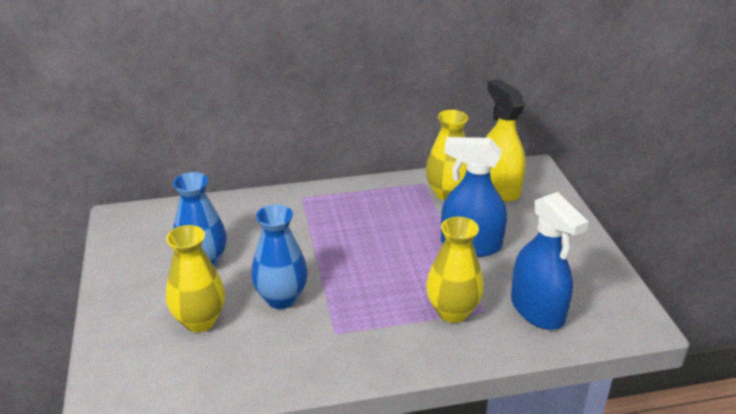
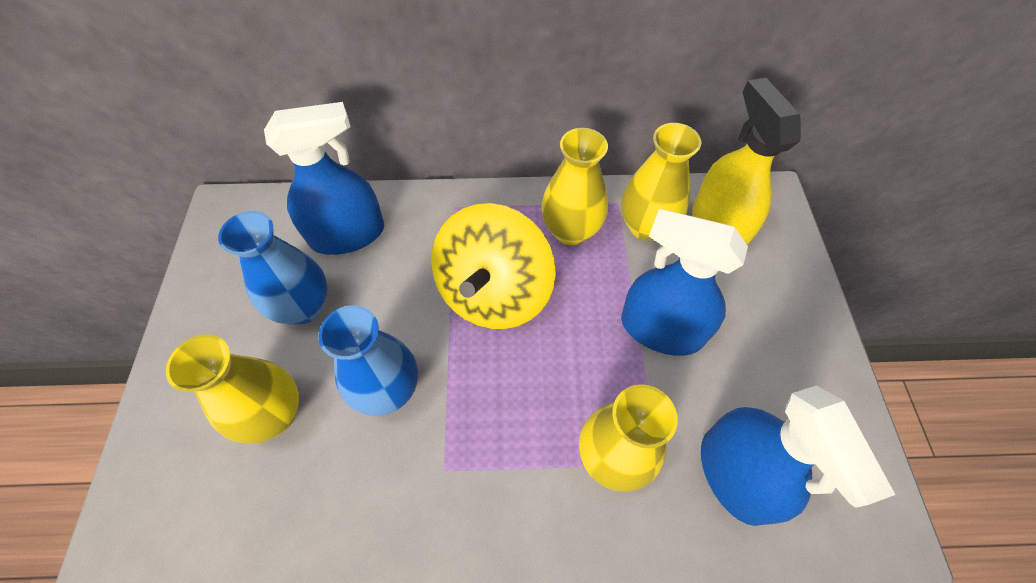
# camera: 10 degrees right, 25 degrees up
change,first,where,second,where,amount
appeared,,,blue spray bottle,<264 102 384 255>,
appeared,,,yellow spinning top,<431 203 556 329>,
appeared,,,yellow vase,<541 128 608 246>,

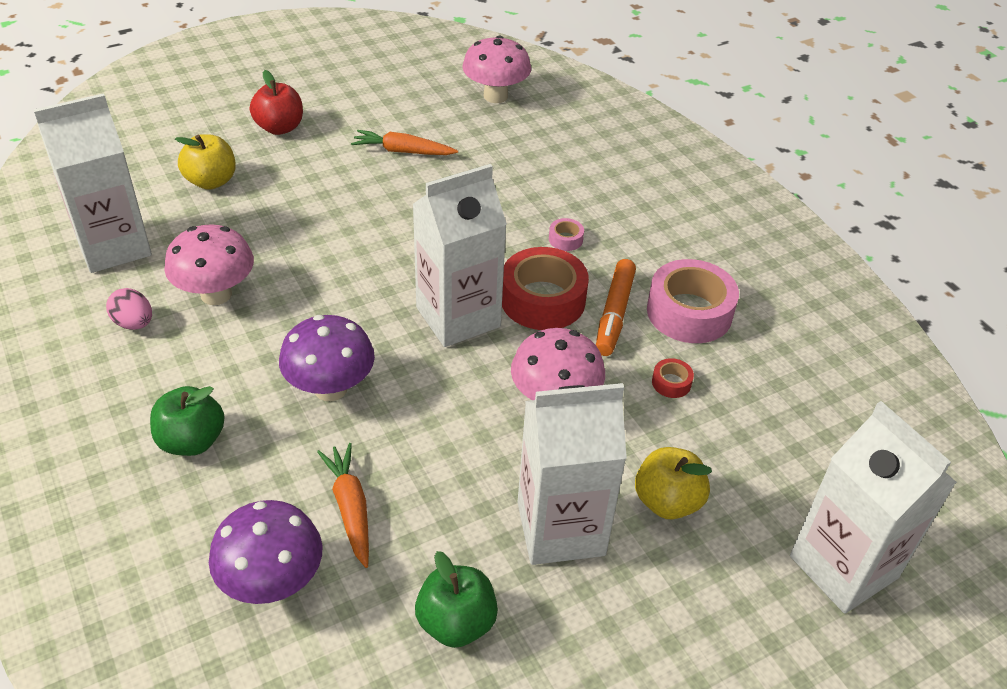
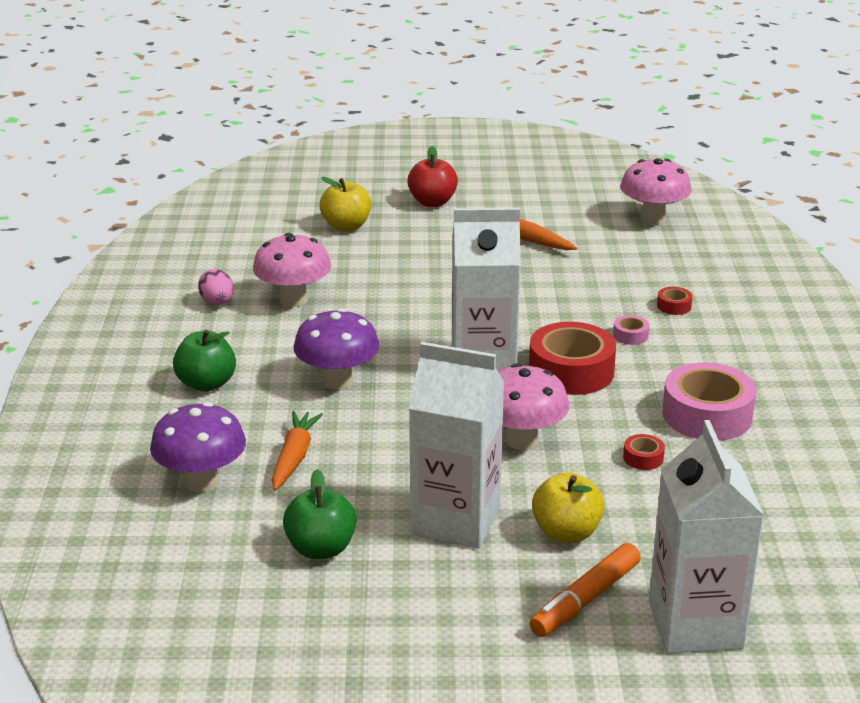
# camera: 30 degrees right, 15 degrees down
change,first,where,second,where,amount
relocated,orange marker,<596 259 636 356>,,<529 543 641 637>,
appeared,,,red tape,<657 287 693 315>,
missing,white carton,<34 93 152 273>,,,

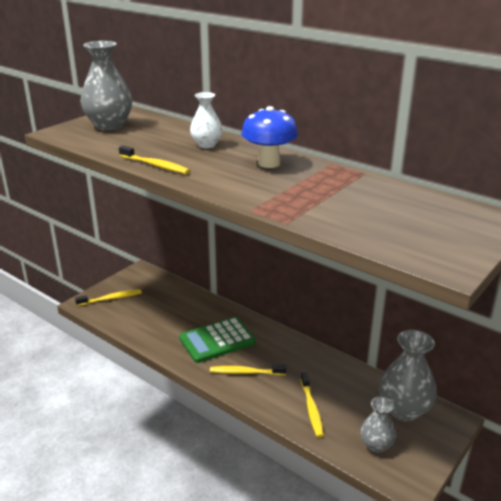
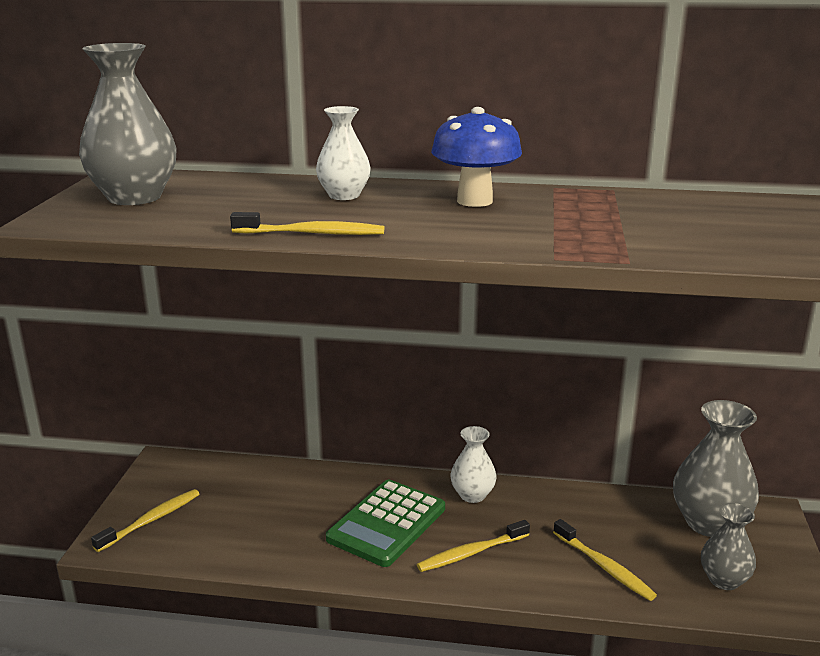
# camera: 30 degrees left, 5 degrees down
change,first,where,second,where,amount
appeared,,,white vase,<450 426 496 503>,

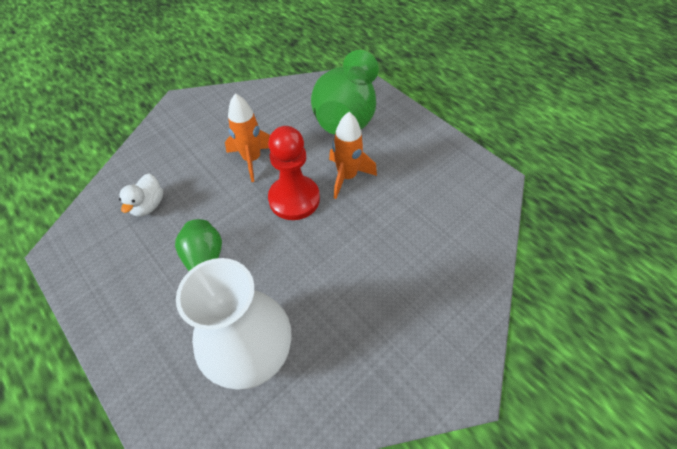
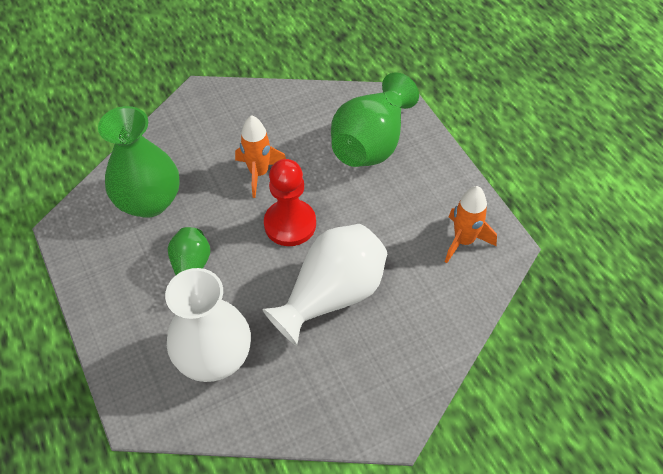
# camera: 15 degrees right, 0 degrees up
change,first,where,second,where,amount
exchanged,white duck,<119 174 164 217>,green vase,<98 106 180 218>,
appeared,,,white vase,<262 224 387 346>,
relocated,orange rocket,<329 112 377 199>,,<445 186 497 263>,

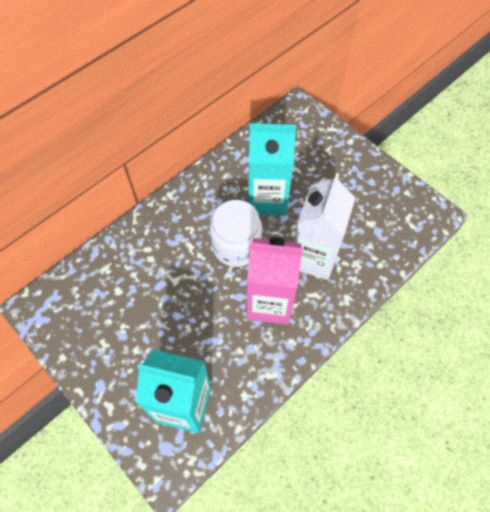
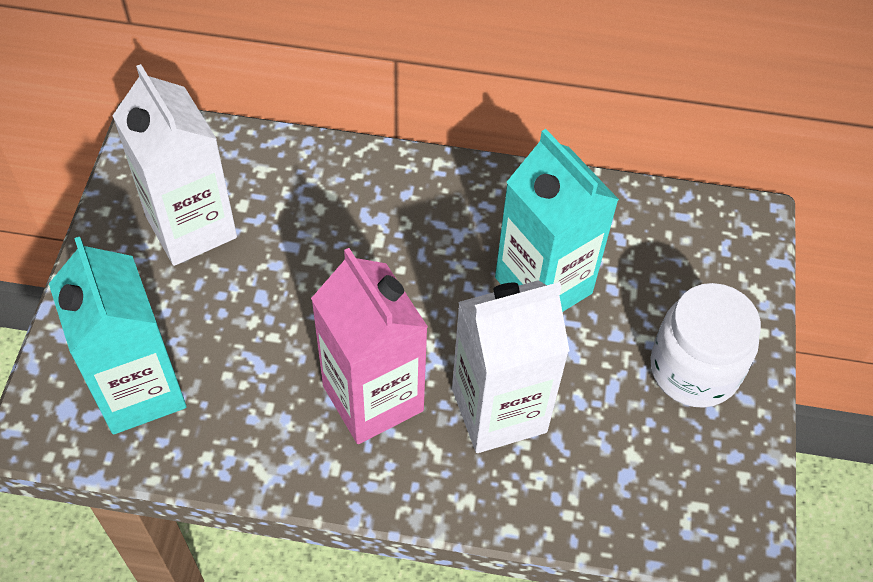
# camera: 50 degrees right, 5 degrees down
change,first,where,second,where,amount
appeared,,,white carton,<112 64 237 266>,
relocated,white jar,<210 200 262 267>,,<650 283 761 408>,

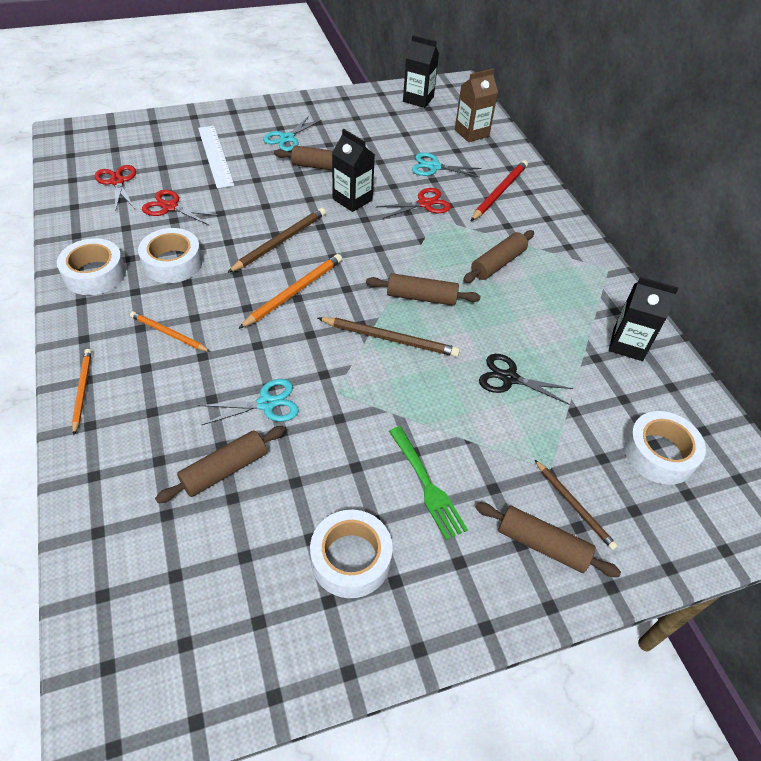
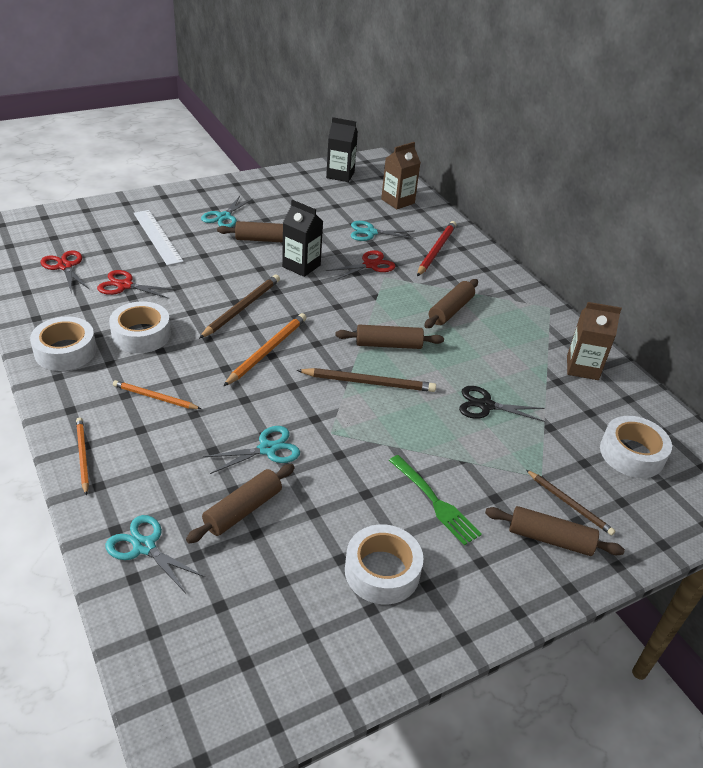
# camera: 10 degrees left, 10 degrees down
change,first,where,second,where,amount
appeared,,,turquoise scissors,<105 515 205 592>,
colour,black carton,<609 277 679 361>,brown carton,<567 302 622 380>,

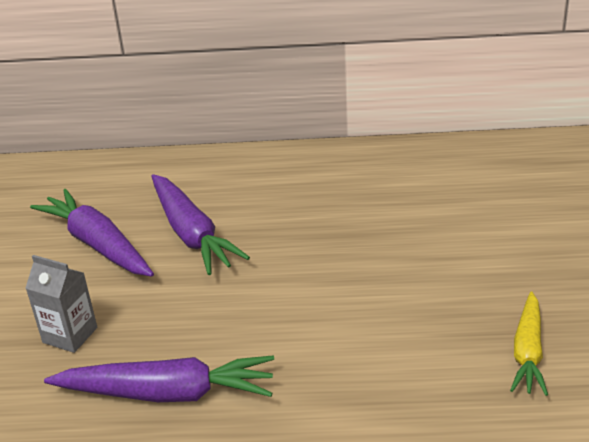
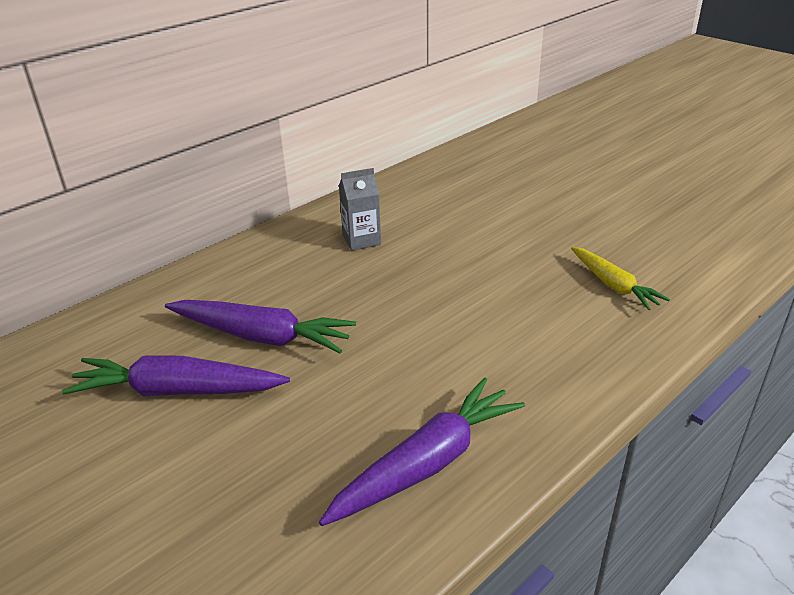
# camera: 45 degrees left, 0 degrees up
change,first,where,second,where,amount
relocated,grey carton,<26 255 97 353>,,<339 168 381 251>,

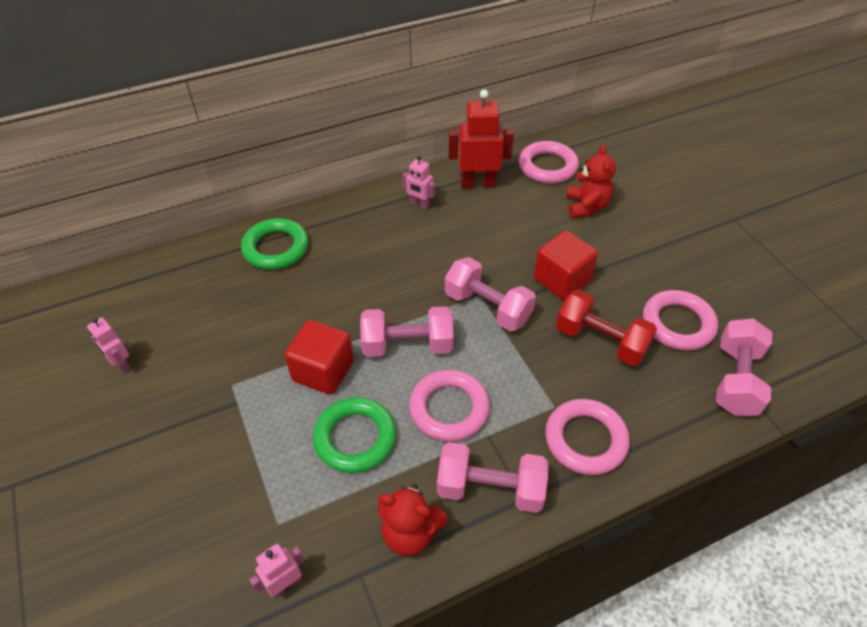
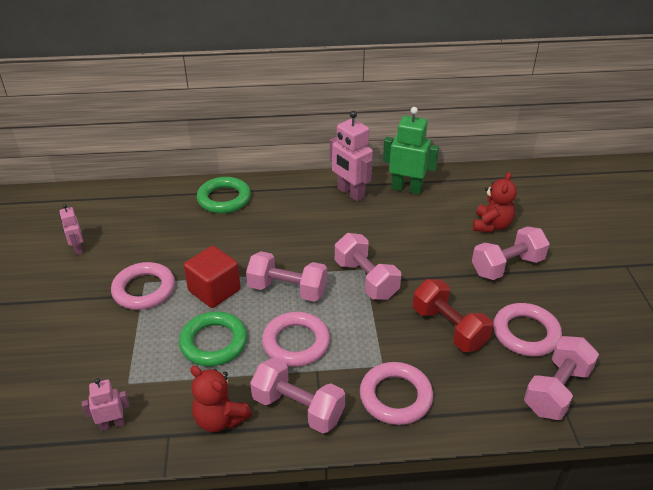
# camera: 20 degrees right, 10 degrees down
change,first,where,second,where,amount
relocated,pink ring,<519 141 579 184>,,<111 262 175 310>,
size,pink robot,<402 156 435 209>,,<330 111 373 202>,x1.83
colour,red robot,<448 89 514 188>,green robot,<383 107 439 194>,
appeared,,,pink dumbbell,<472 227 550 280>,
missing,red cube,<534 230 598 300>,,,

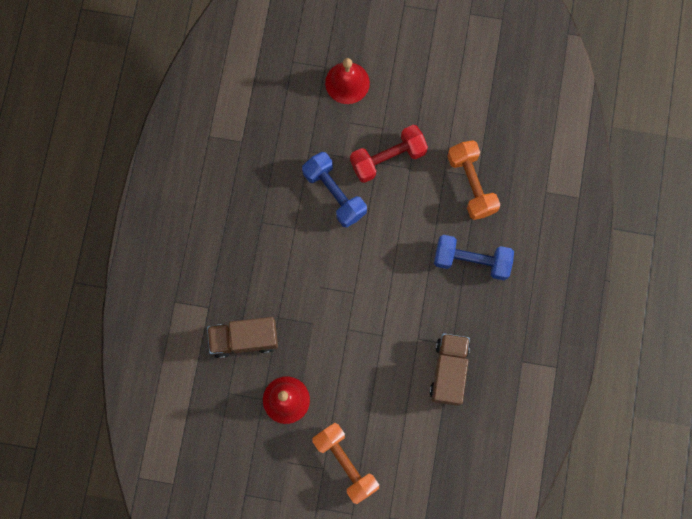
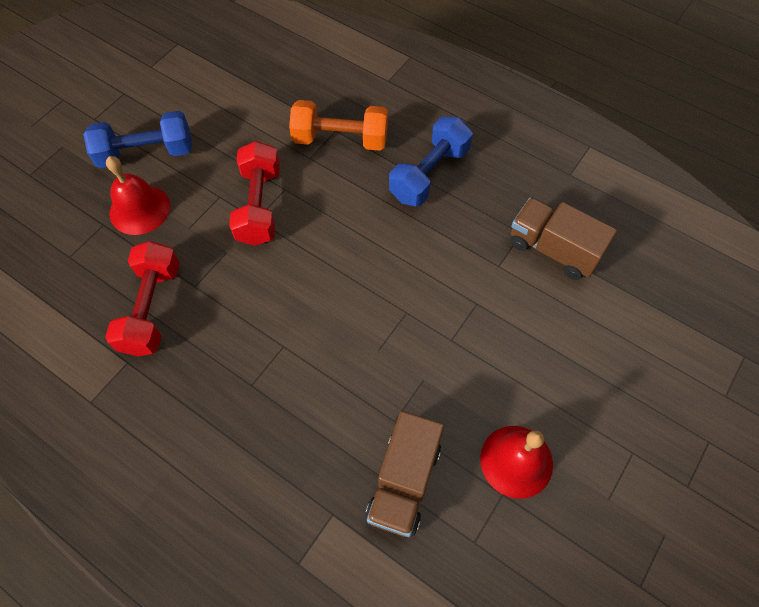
# camera: 65 degrees left, 15 degrees down
change,first,where,second,where,amount
relocated,blue dumbbell,<302 152 367 228>,,<83 111 192 168>,
appeared,,,red dumbbell,<105 241 180 356>,
missing,orange dumbbell,<313 423 379 504>,,,

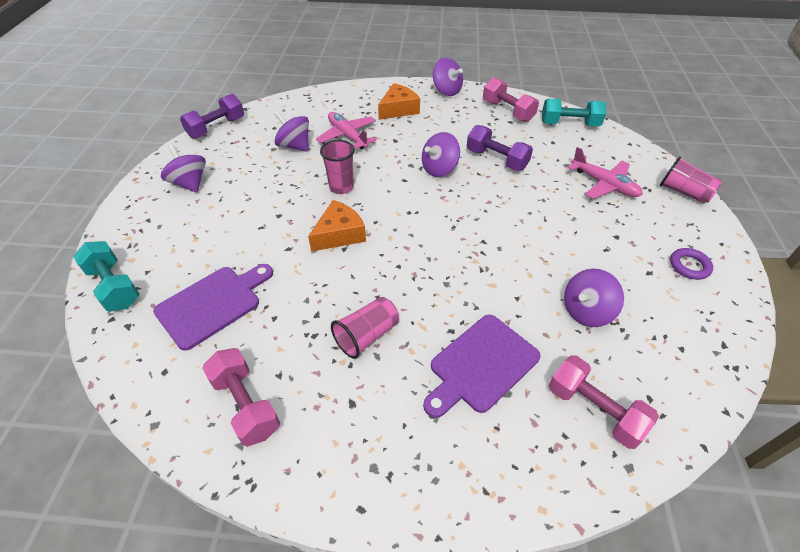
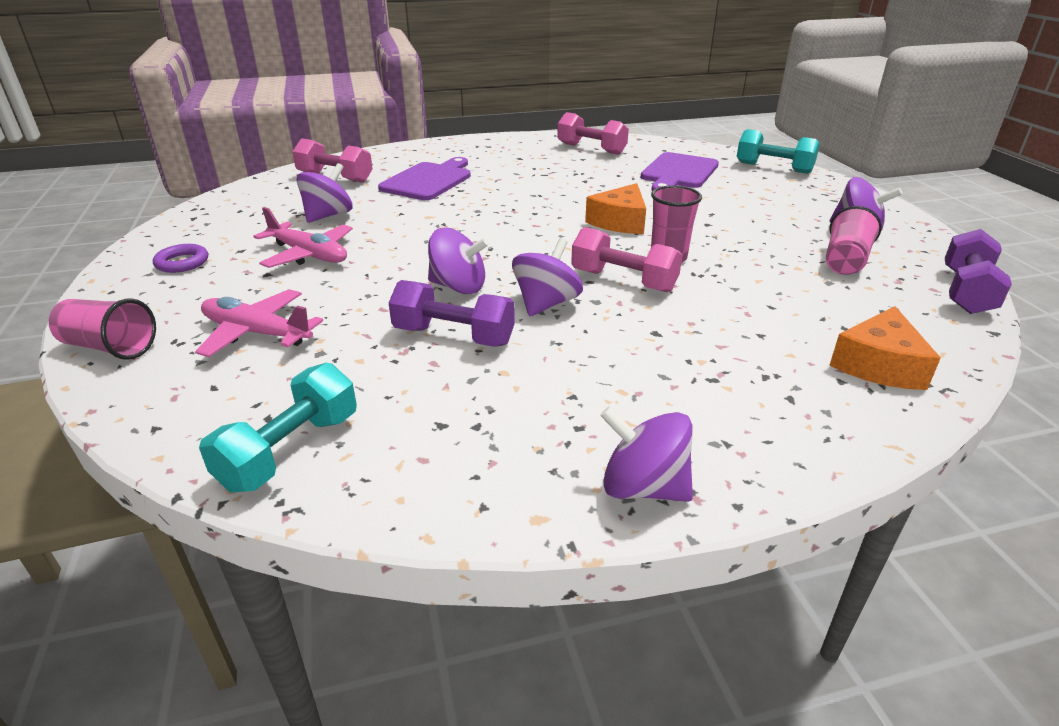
# camera: 160 degrees right, 15 degrees down
change,first,where,second,where,amount
spun,turquoise dumbbell,<542 99 606 126>,,<199 363 357 493>,45 degrees counterclockwise
relocated,pink plane,<316 112 377 149>,,<253 207 353 268>,
relocated,purple spinning top,<274 111 309 152>,,<428 228 489 294>,
relocated,pink dumbbell,<483 77 539 122>,,<571 227 682 292>,
relocated,pink cup,<331 297 399 359>,,<826 206 882 275>,
relocated,orange cheese,<378 83 420 120>,,<830 306 941 390>,

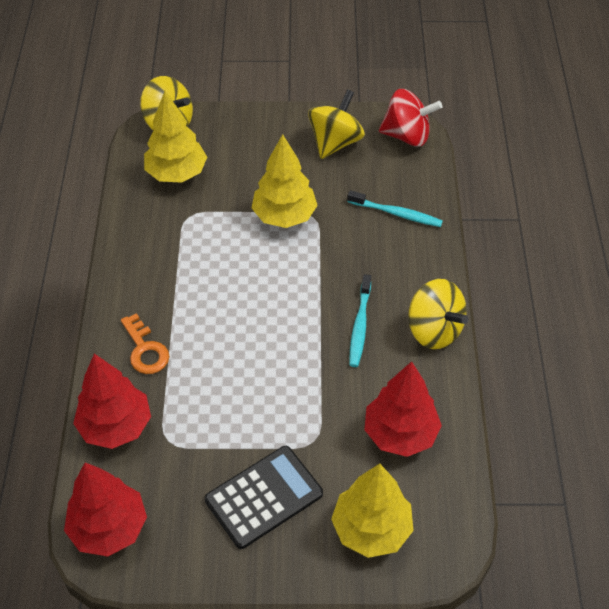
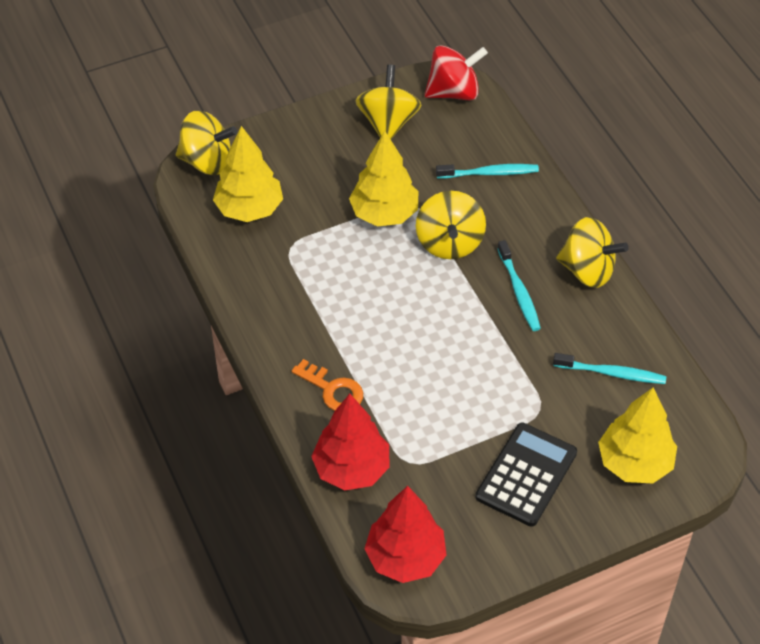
# camera: 25 degrees left, 0 degrees up
change,first,where,second,where,amount
appeared,,,yellow spinning top,<416 191 486 259>,
exchanged,red tree,<365 361 442 457>,turquoise toothbrush,<553 353 666 384>,

